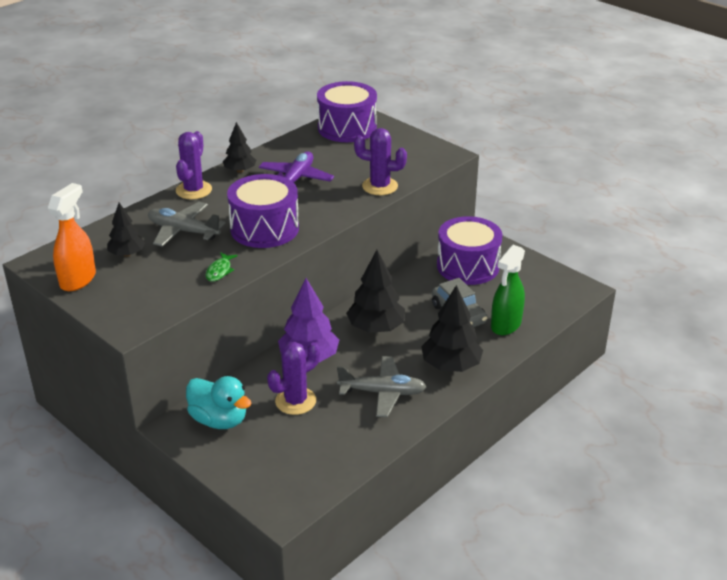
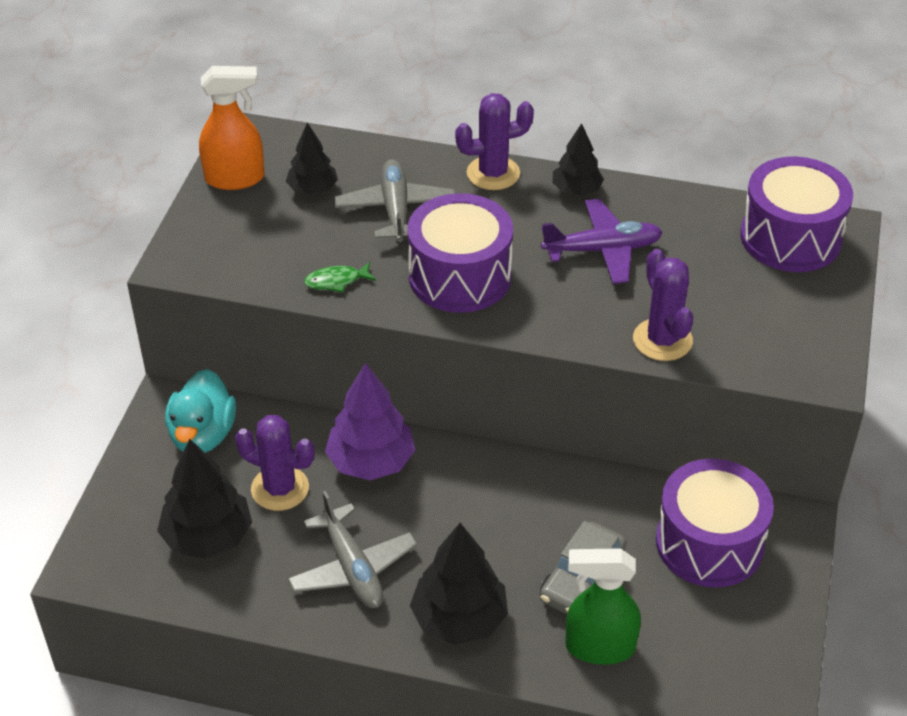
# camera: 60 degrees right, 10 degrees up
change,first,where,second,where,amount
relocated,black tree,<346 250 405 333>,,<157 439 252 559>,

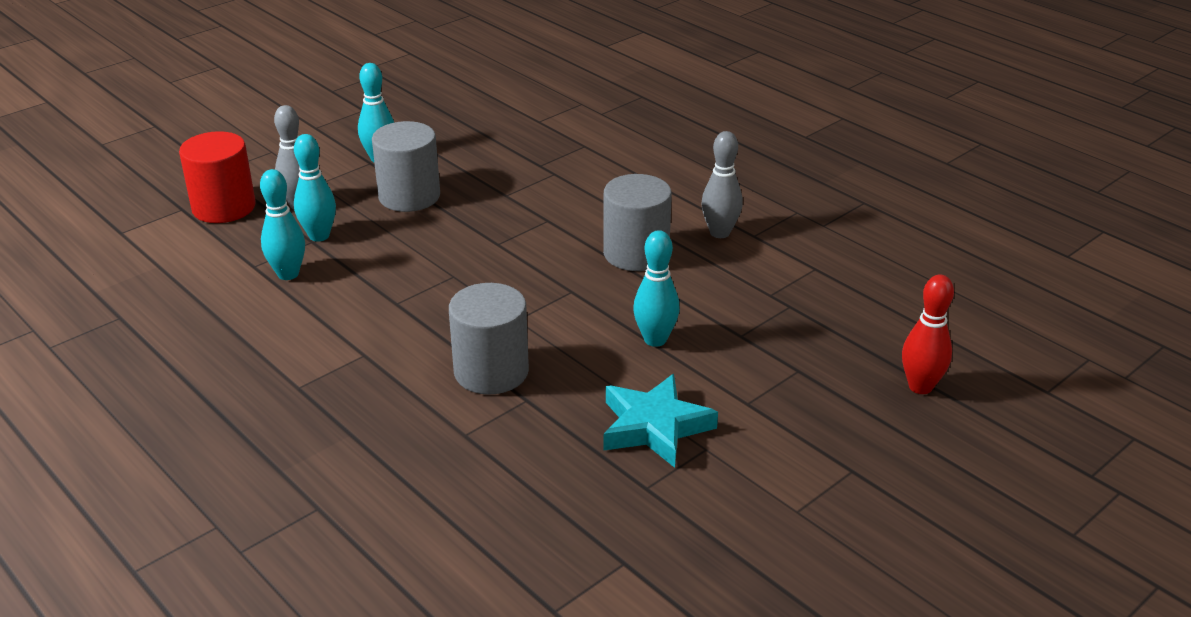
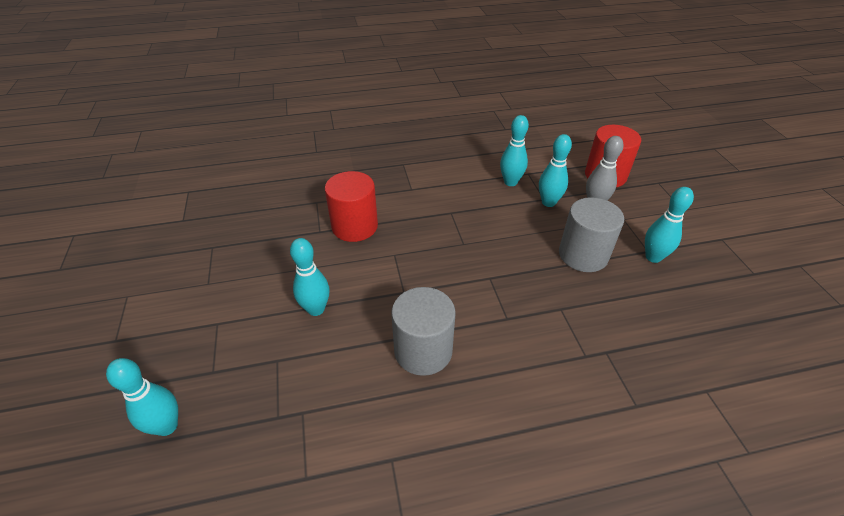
# camera: 120 degrees right, 10 degrees up
change,first,where,second,where,amount
appeared,,,turquoise bowling pin,<106 358 178 436>,
colour,grey cylinder,<449 283 529 395>,red cylinder,<325 171 378 242>,
missing,turquoise star,<604 374 718 468>,,,
missing,grey bowling pin,<701 131 743 238>,,,
missing,red bowling pin,<902 275 954 394>,,,

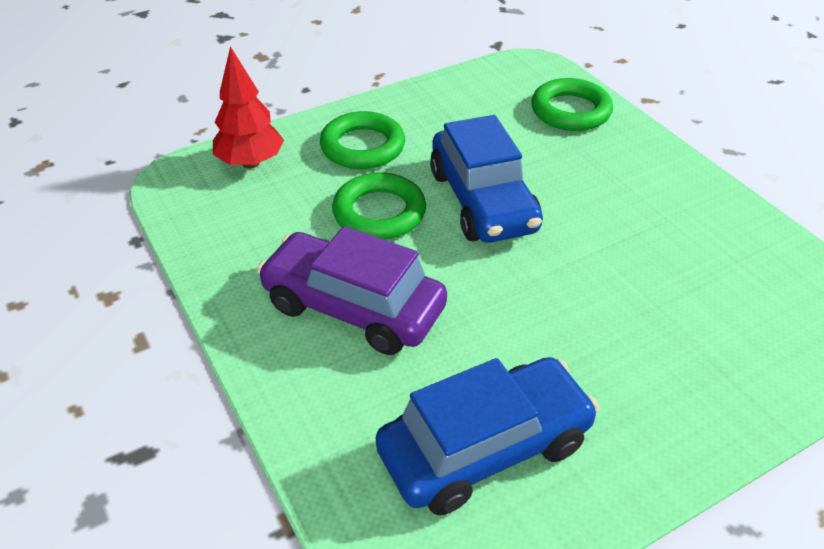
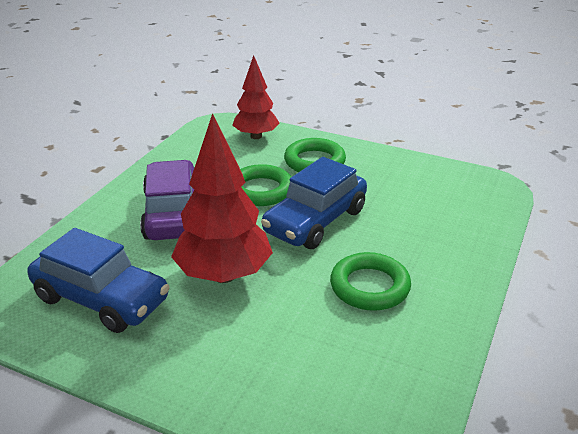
# camera: 55 degrees right, 10 degrees down
change,first,where,second,where,amount
appeared,,,red tree,<171 113 273 283>,
relocated,green ring,<532 78 613 131>,,<330 252 411 311>,

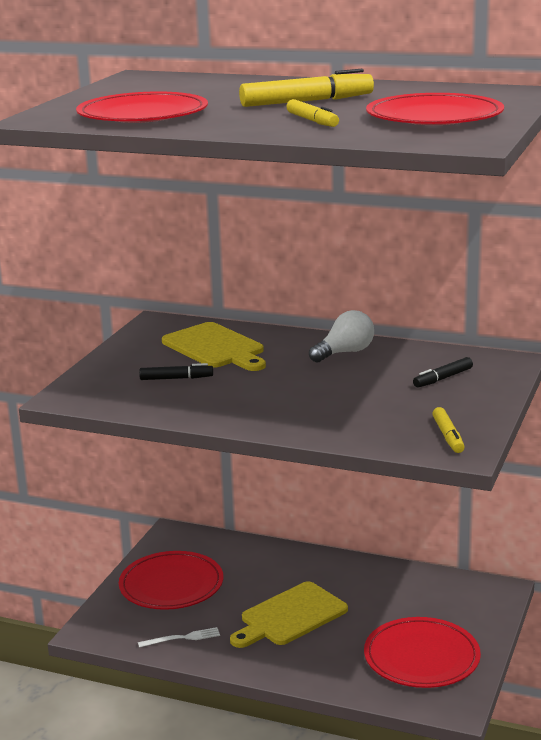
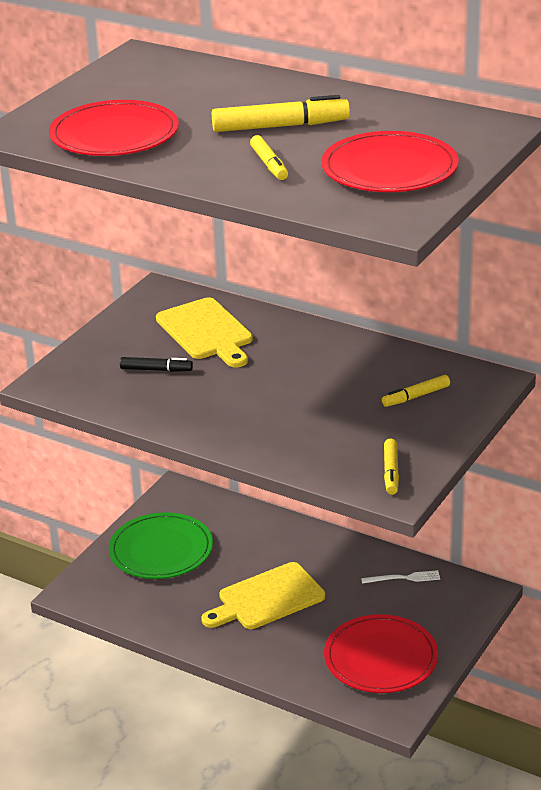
# camera: 10 degrees right, 10 degrees up
change,first,where,second,where,amount
colour,red plate,<119 551 223 610>,green plate,<109 512 213 579>,
relocated,white fork,<138 627 220 648>,,<361 570 440 584>,
colour,black marker,<413 357 473 388>,yellow marker,<382 375 450 407>,
missing,white light bulb,<309 310 374 363>,,,

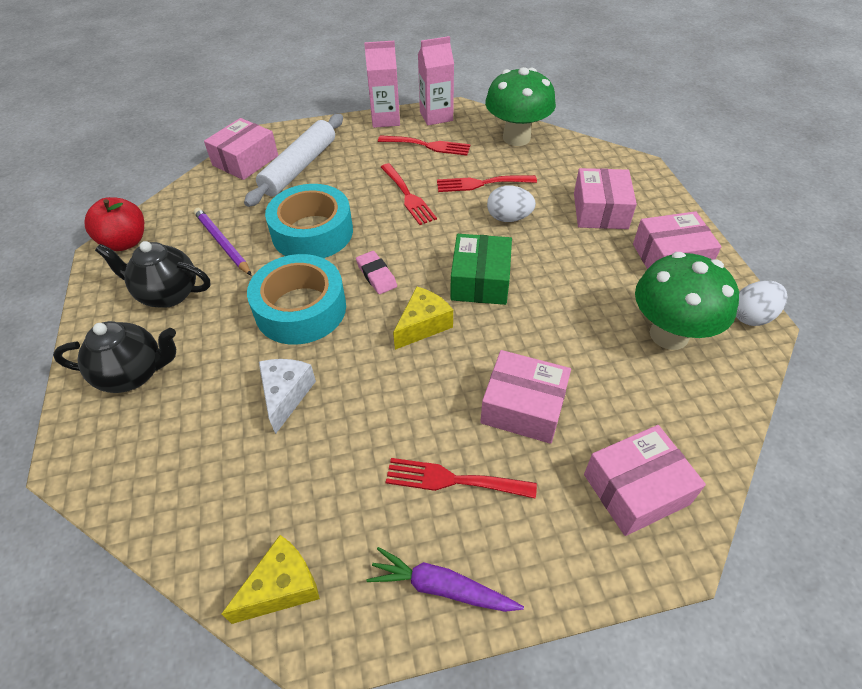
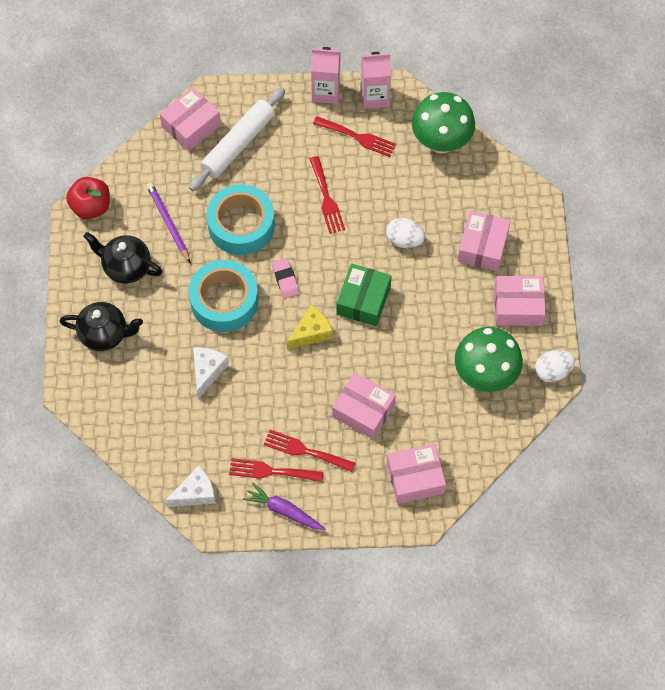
# camera: 10 degrees right, 15 degrees up
change,first,where,second,where,amount
colour,yellow cheese,<222 535 320 624>,white cheese,<165 465 216 507>,
relocated,red fork,<437 175 537 192>,,<229 458 324 482>,

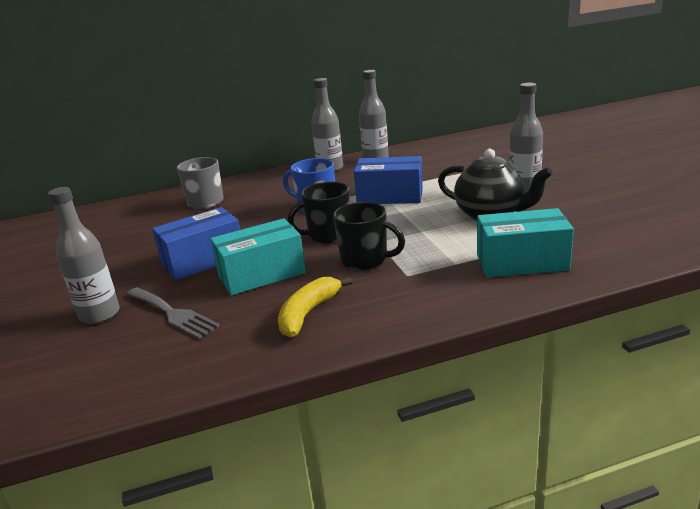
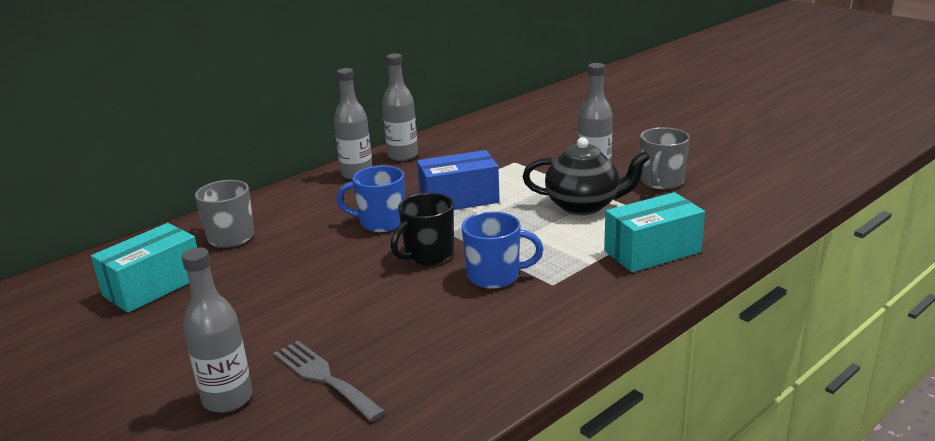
# camera: 25 degrees left, 0 degrees up
change,first,where,second,where,amount
relocated,turquoise box,<210 218 306 296>,,<91 223 197 313>,
spun,grey fork,<126 287 220 339>,,<273 341 386 422>,150 degrees counterclockwise
colour,black mug,<333 202 405 270>,blue mug,<461 212 543 289>,
appeared,,,grey mug,<640 127 690 189>,
missing,blue box,<152 207 240 280>,,,
missing,yellow banana,<278 277 352 337>,,,

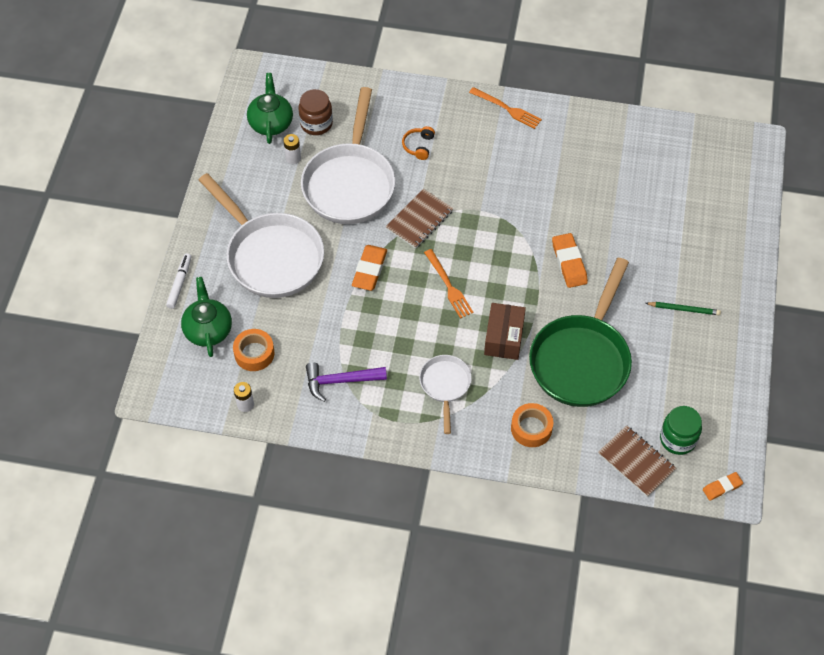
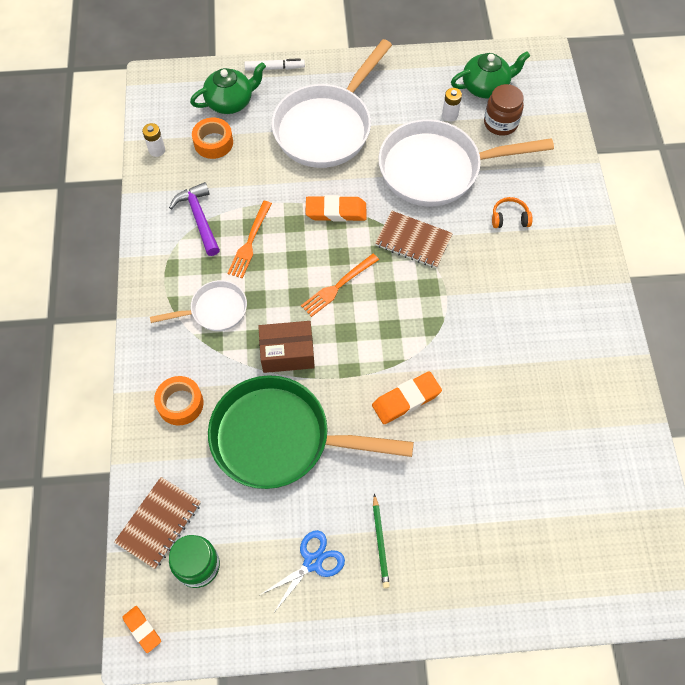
# camera: 75 degrees right, 5 degrees up
change,first,where,second,where,amount
relocated,orange fork,<469 87 542 129>,,<227 201 272 278>,
appeared,,,blue scissors,<260 530 345 611>,

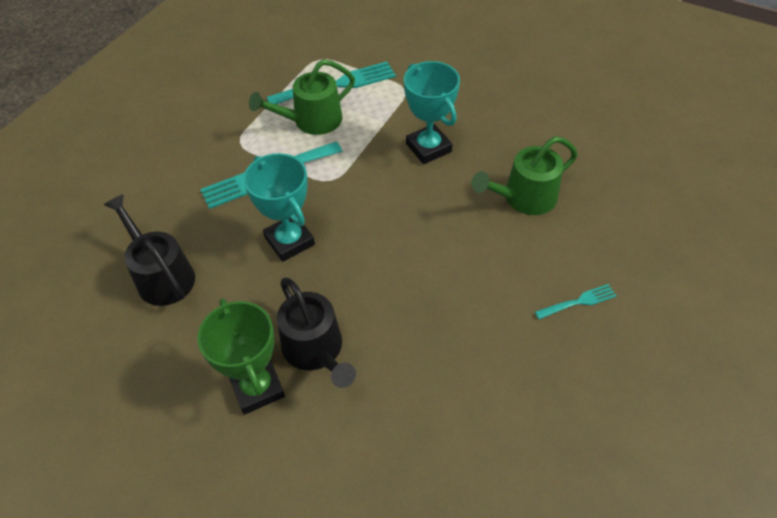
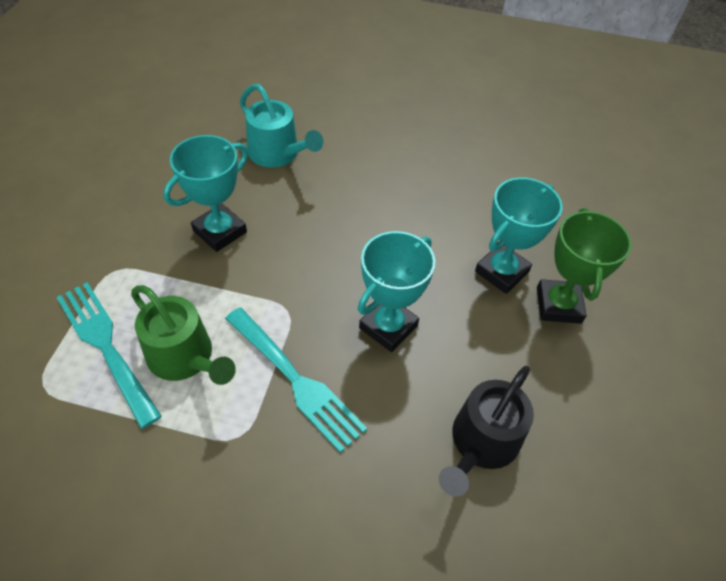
# camera: 110 degrees left, 0 degrees up
change,first,where,second,where,amount
colour,green watering can,<472 137 578 215>,turquoise watering can,<240 84 323 167>,
exchanged,black watering can,<277 278 356 388>,turquoise trophy,<475 177 563 294>,
spun,green trophy,<197 298 285 415>,,<537 208 632 324>,45 degrees counterclockwise
missing,turquoise fork,<535 284 617 319>,,,

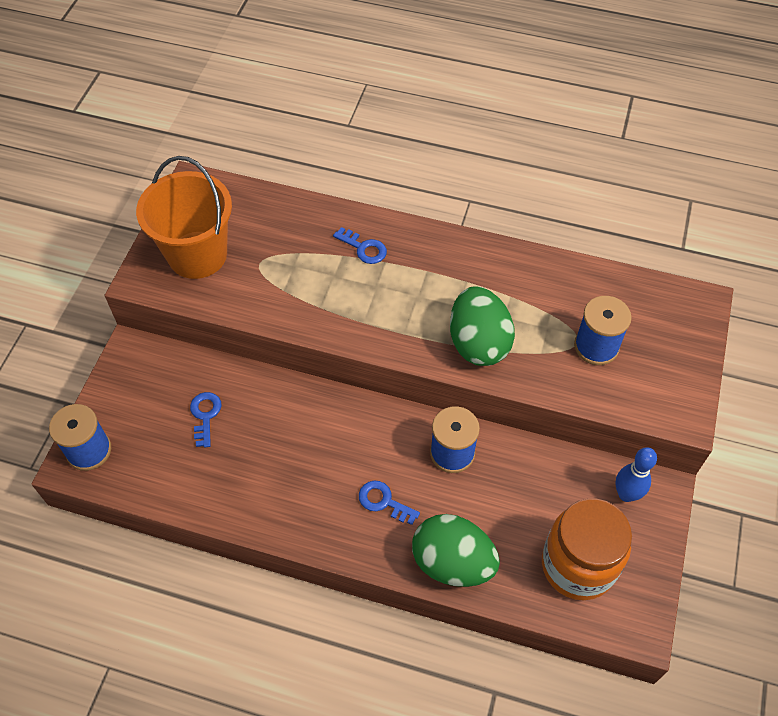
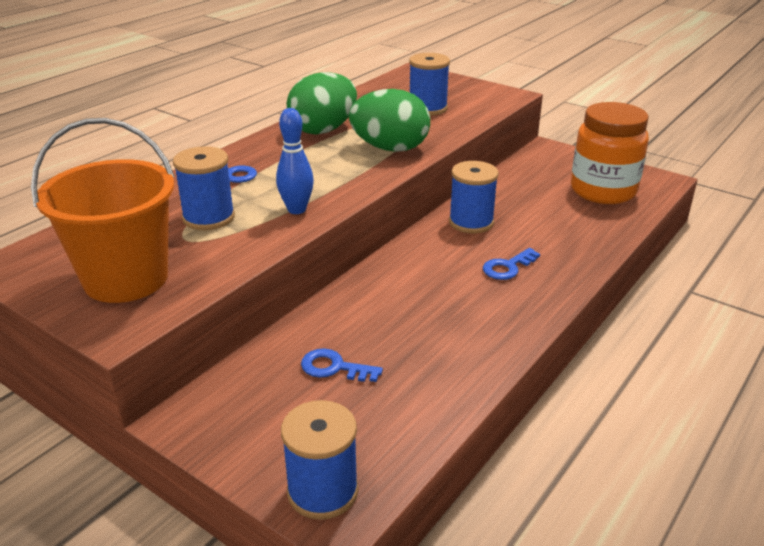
# camera: 70 degrees left, 25 degrees down
change,first,where,second,where,amount
appeared,,,blue spool,<173 146 235 230>,
relocated,blue bowling pin,<615 447 657 502>,,<276 108 314 214>,
relocated,green egg,<412 514 500 587>,,<286 72 357 135>,

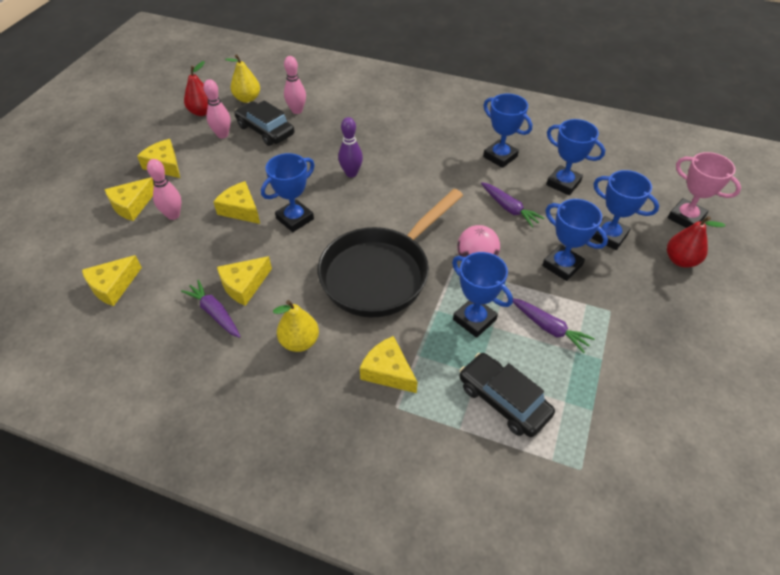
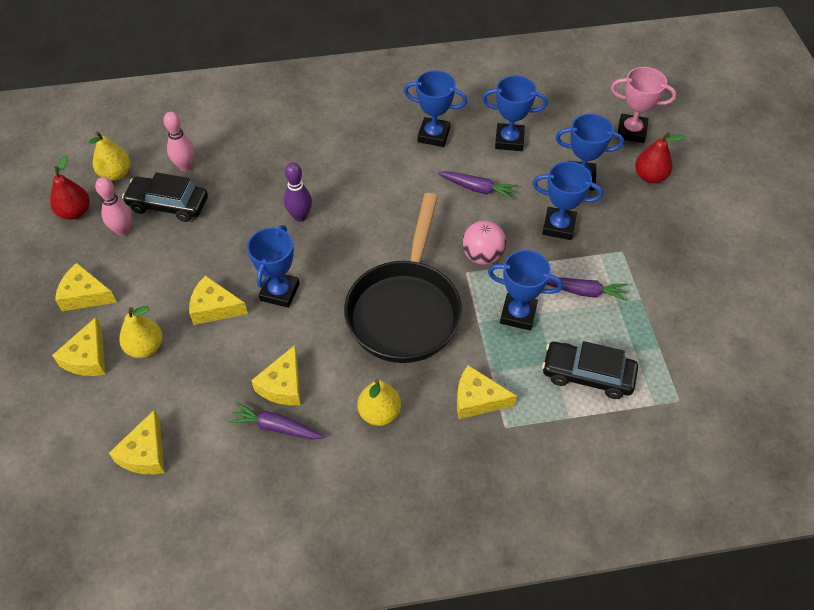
# camera: 30 degrees left, 5 degrees up
change,first,where,second,where,amount
exchanged,pink bowling pin,<147 159 181 220>,yellow pear,<119 306 163 358>,

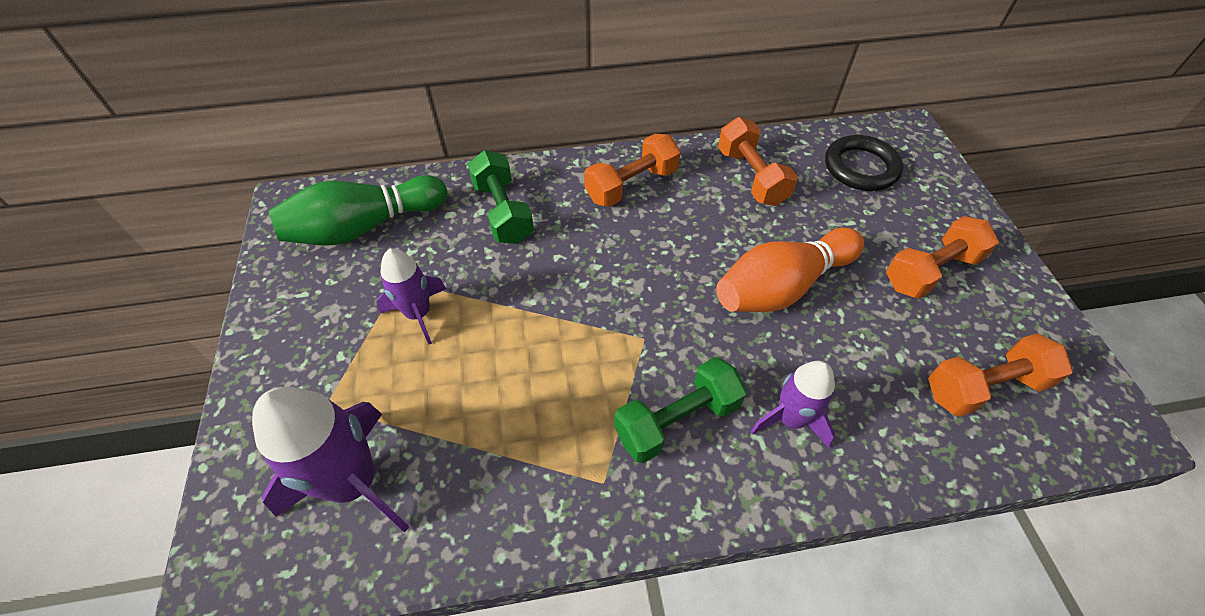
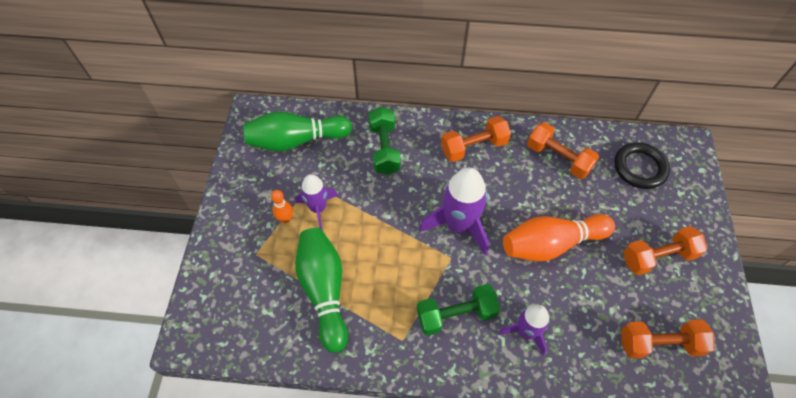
# camera: 15 degrees right, 5 degrees up
change,first,where,second,where,amount
appeared,,,orange bowling pin,<271 190 293 223>,
appeared,,,green bowling pin,<295 228 348 353>,
relocated,purple rocket,<252 387 409 532>,,<419 167 489 255>,
spun,orange dumbbell,<718 117 798 206>,,<527 122 599 179>,45 degrees counterclockwise

